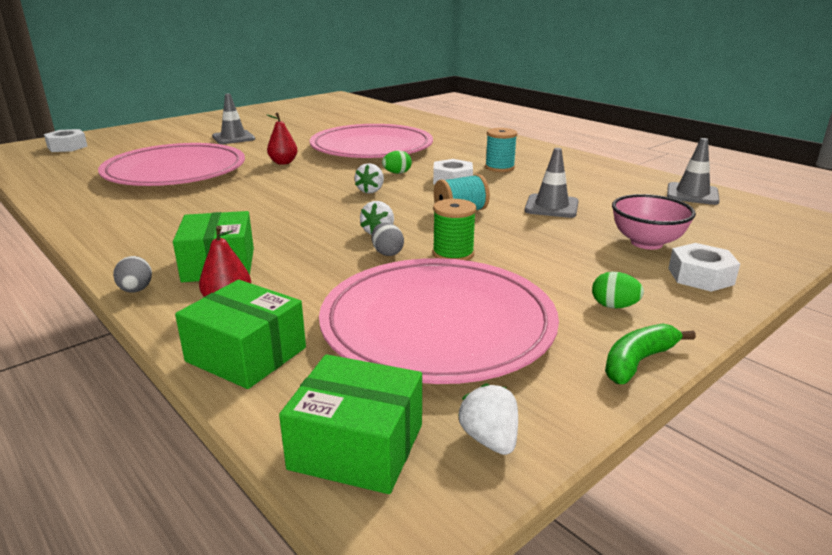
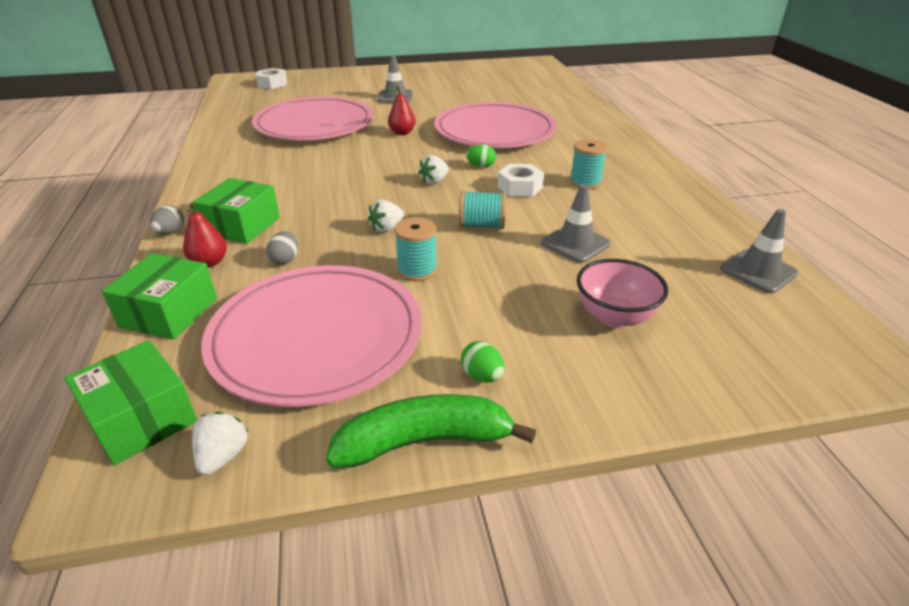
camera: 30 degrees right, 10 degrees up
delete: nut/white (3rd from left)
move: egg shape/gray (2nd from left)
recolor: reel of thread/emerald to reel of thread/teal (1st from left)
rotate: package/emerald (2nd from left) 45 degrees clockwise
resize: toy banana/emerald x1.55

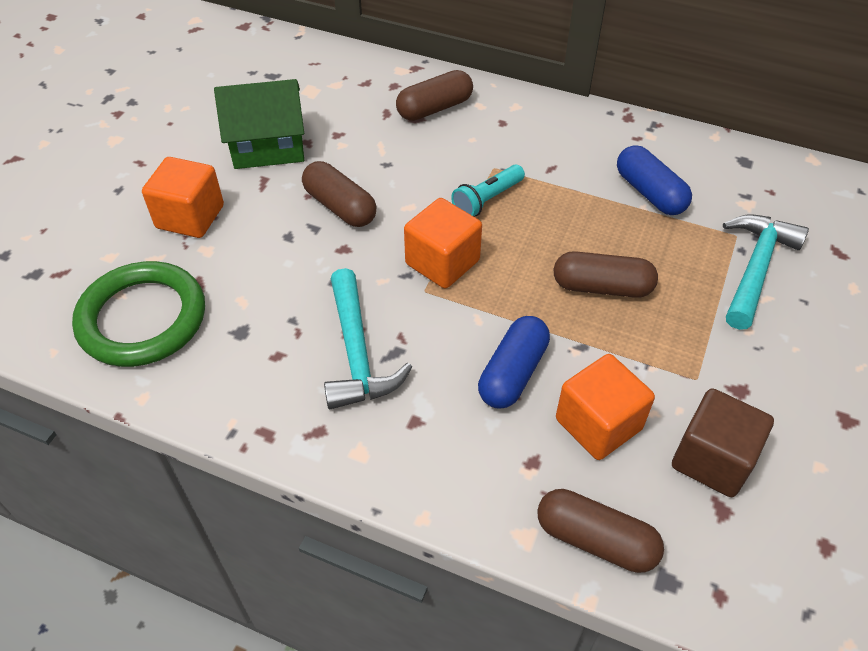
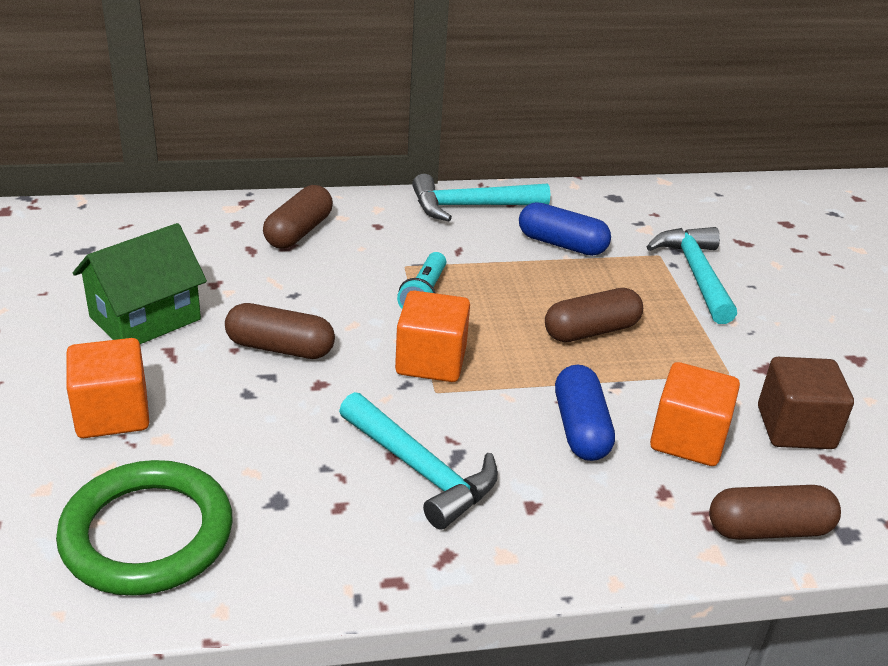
camera: 35 degrees left, 15 degrees down
insert: carpenter's hammer/teal (2nd from left)

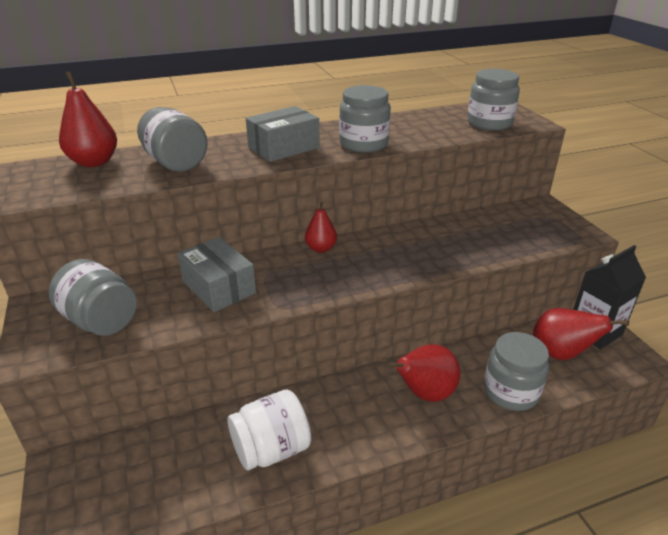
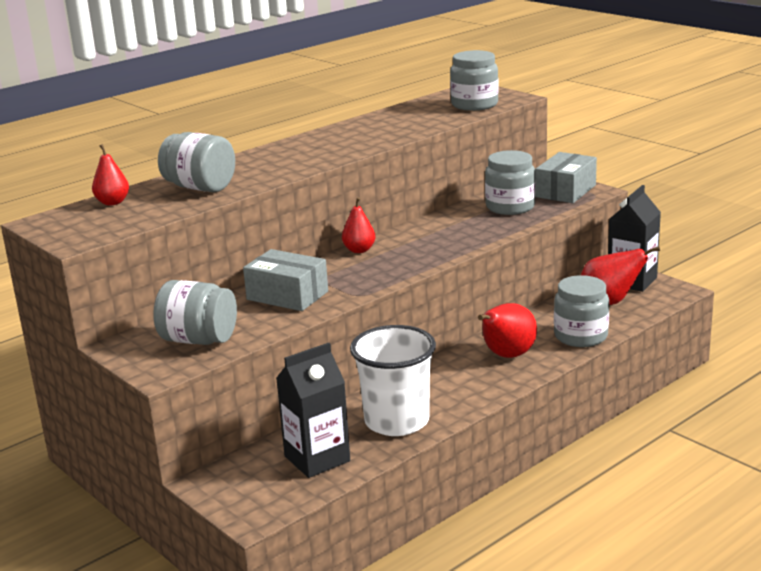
camera: 20 degrees left, 10 degrees down
insert: juice carton/black (1st from left)
move: jam jar/gray (3rd from left in the first image) to jam jar/gray (4th from left); package/gray (2nd from left)
replace: jam jar/white to tumbler/white
resize: pear/crimson (1st from left) x0.63

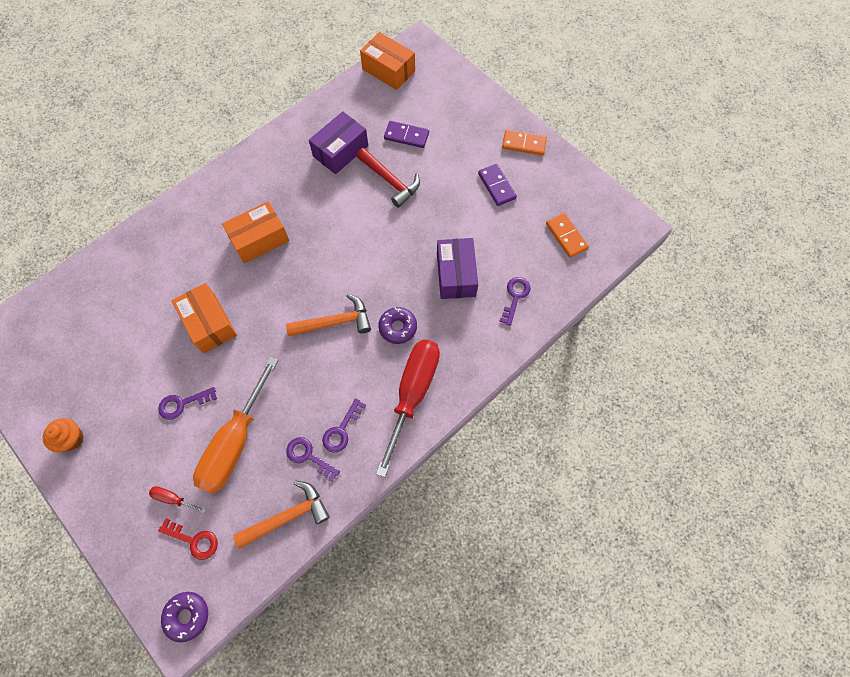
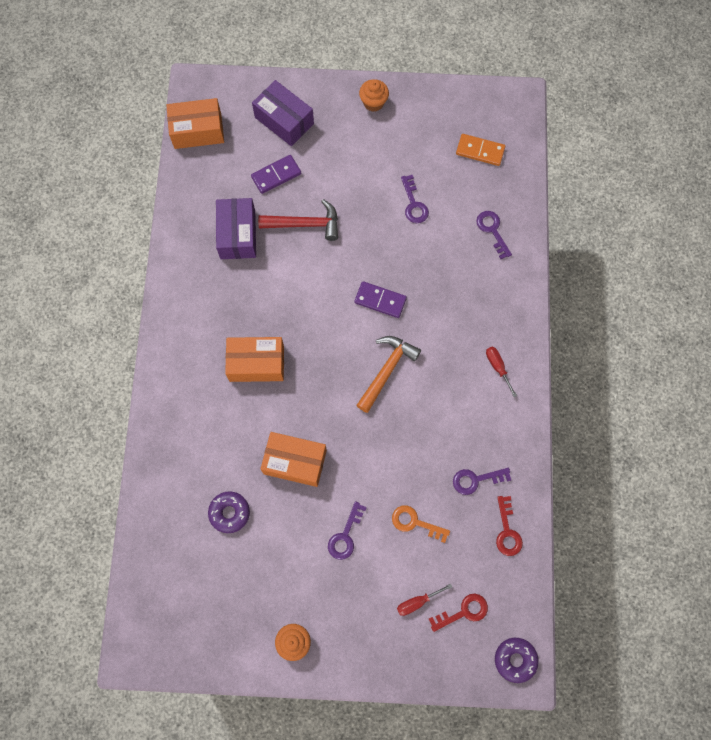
camera: 45 degrees left, 5 degrees up
move: doughnut/purple (2nd from left in the first image) to doughnut/purple (1st from left); package/purple (2nd from left); domino piece/purple (2nd from left); key/purple (3rd from left in the first image) to key/purple (2nd from left)
replace: domino piece/orange-coloured (1st from left) to muffin/orange-coloured (2nd from left); flat screwdriver/orange-coloured to key/orange-coloured; carpenter's hammer/orange-coloured (1st from left) to key/crimson (2nd from left)
rotate: package/orange-coloured (2nd from left) 75 degrees clockwise
resize: flat screwdriver/crimson (2nd from left) x0.40

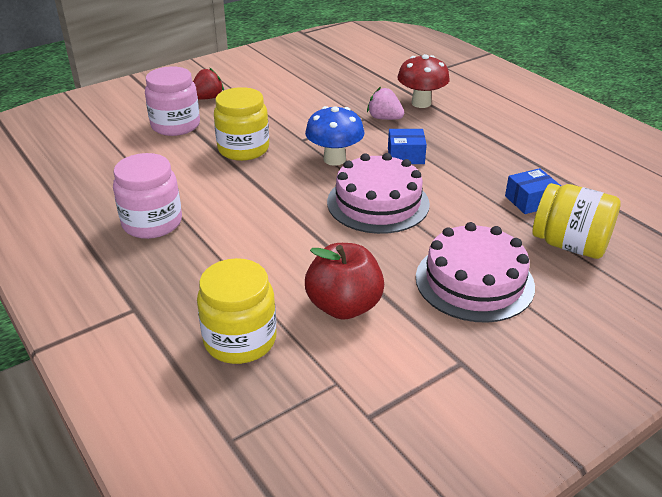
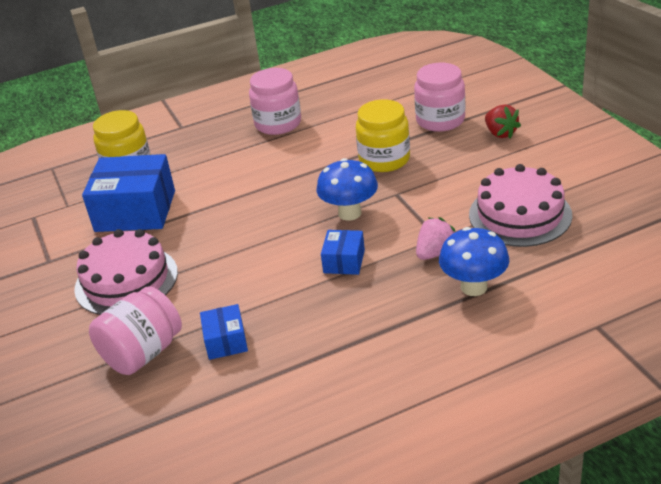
camera: 105 degrees right, 0 degrees up
move: gateau/pink (1st from left in the first image) to gateau/pink (2nd from left)
replace: toy apple/crimson to package/cobalt (1st from left)
recolor: jam jar/yellow (3rd from left) to jam jar/pink (1st from left); mushroom/crimson to mushroom/cobalt (2nd from left)

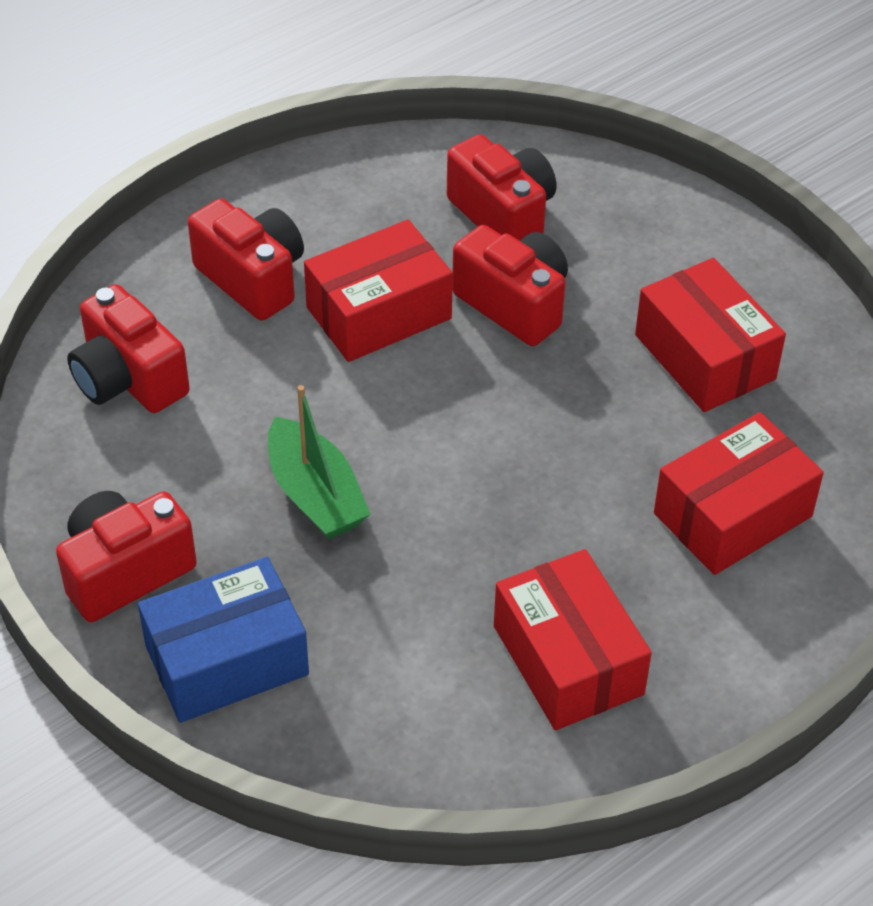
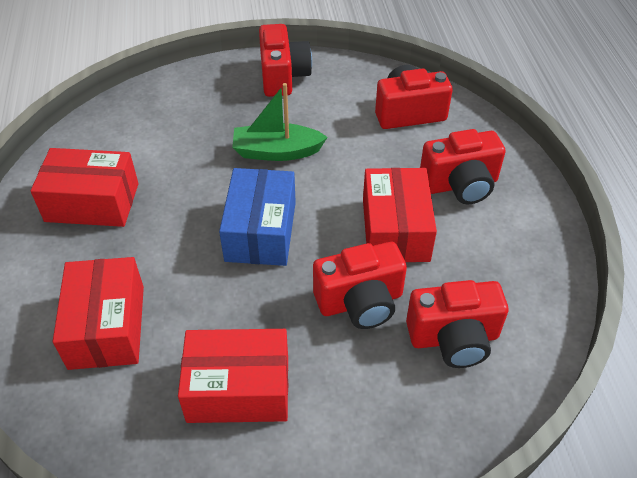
camera: 120 degrees right, 0 degrees up
move: package/cobalt

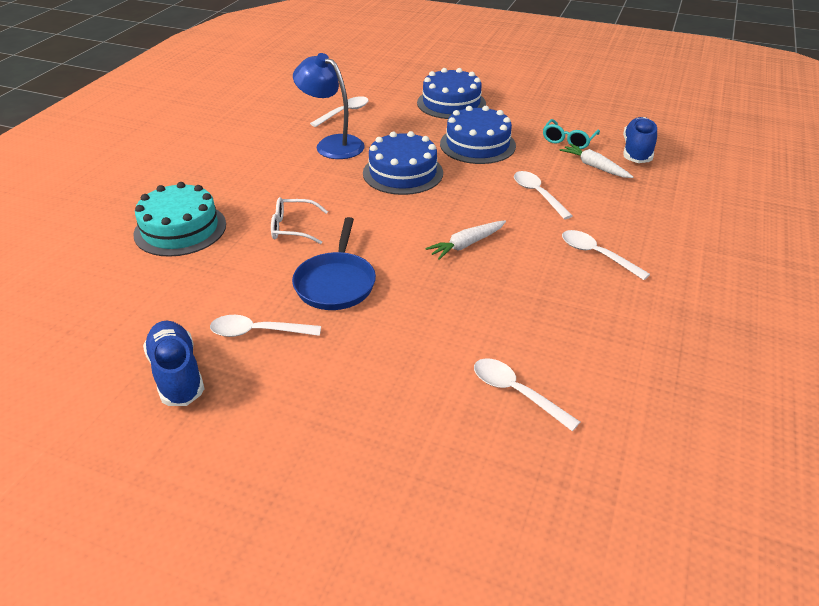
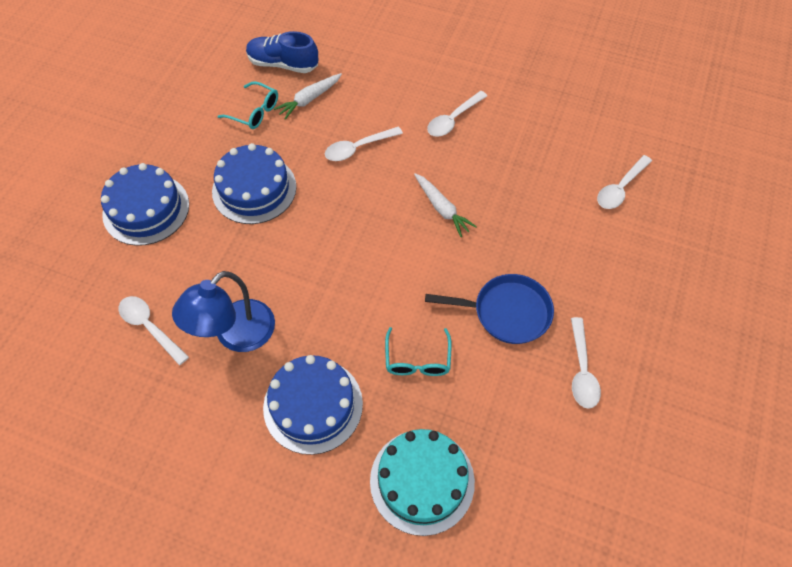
camera: 90 degrees left, 20 degrees up
delete: lace-up shoe/cobalt (1st from left)
move: gateau/cobalt (1st from left in the first image) to gateau/cobalt (3rd from left)
recolor: glasses/white to glasses/teal (2nd from left)

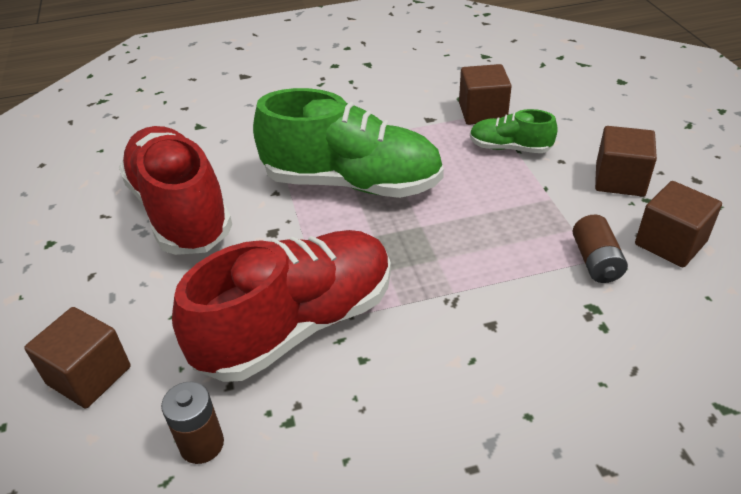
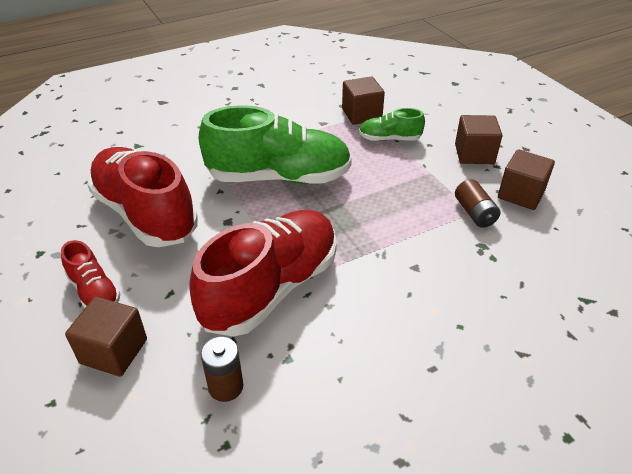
camera: 15 degrees left, 0 degrees up
insert: lace-up shoe/crimson (1st from left)

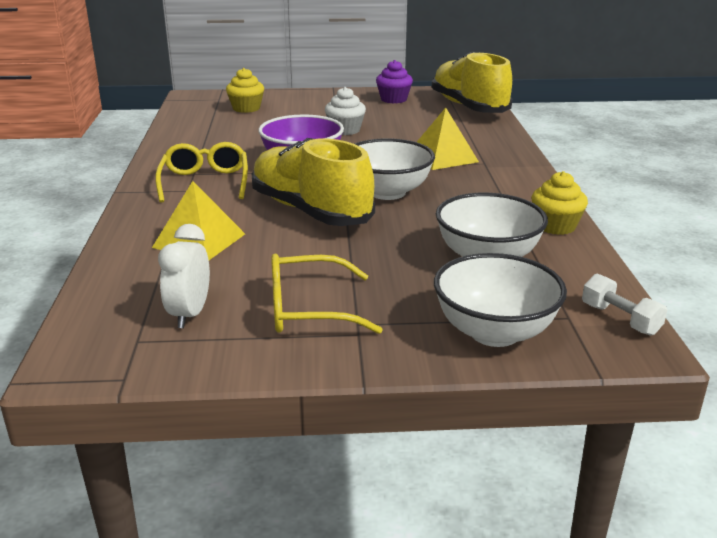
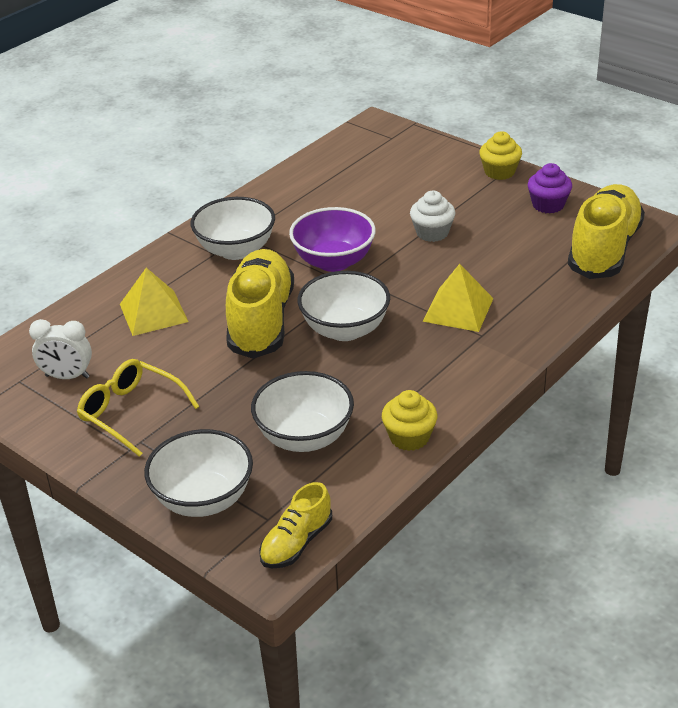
camera: 45 degrees right, 10 degrees up
move: muffin/yellow (1st from left in the first image) to muffin/yellow (2nd from left)
replace: glasses/yellow (1st from left) to deep dish/white (2nd from left); hand weight/white to lace-up shoe/yellow (2nd from left)
rotate: bedside clock/white 135 degrees counterclockwise

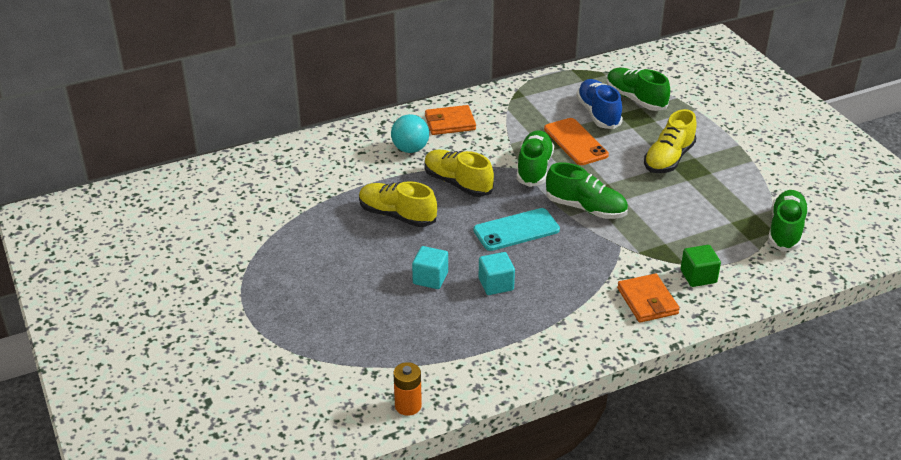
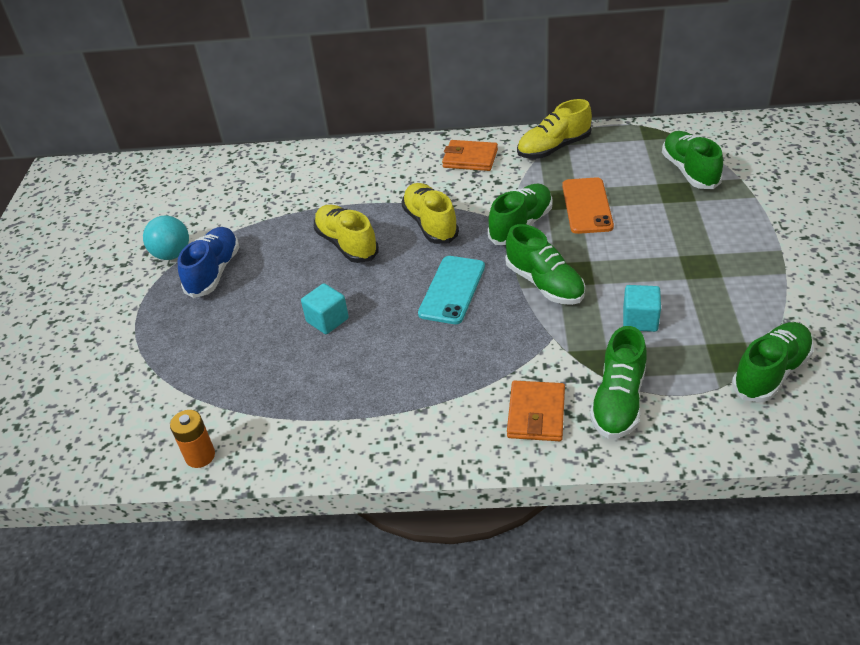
camera: 30 degrees right, 5 degrees up
move: ball/teal; lace-up shoe/cobalt; lace-up shoe/yellow (3rd from left); solid cube/teal (2nd from left)
replace: solid cube/emerald to lace-up shoe/emerald (3rd from left)
rotate: smartphone/teal 75 degrees counterclockwise

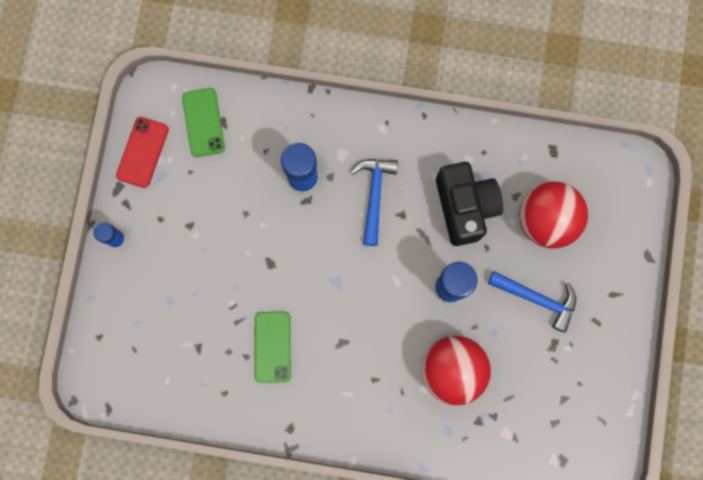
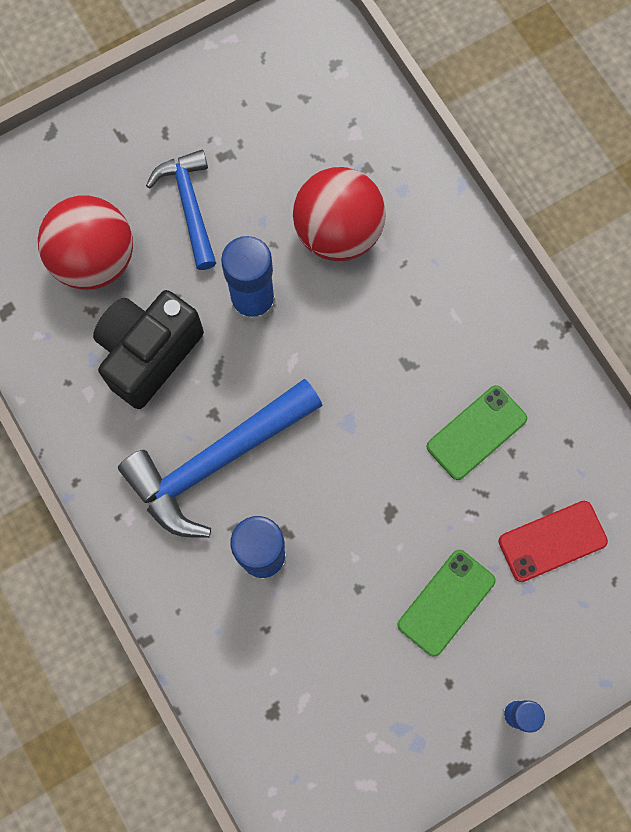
camera: 130 degrees left, 5 degrees down
move: smartphone/emerald (1st from left); smartphone/crimson
resize: carpenter's hammer/cobalt (1st from left in the first image) x1.59

